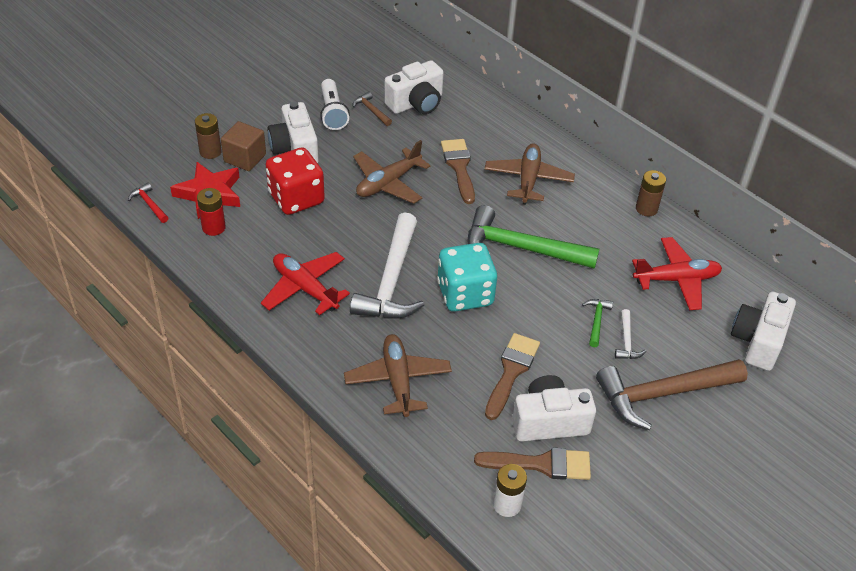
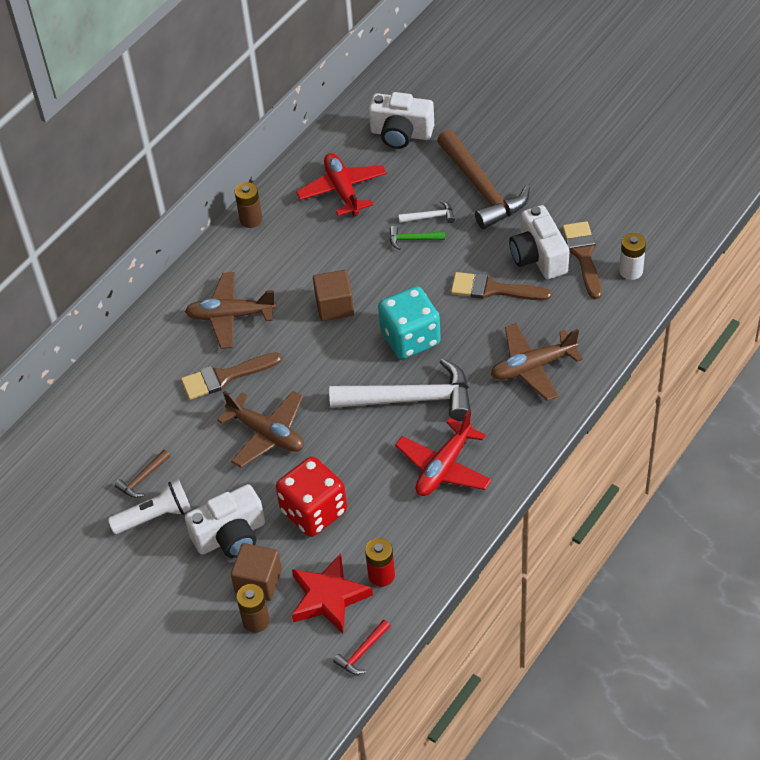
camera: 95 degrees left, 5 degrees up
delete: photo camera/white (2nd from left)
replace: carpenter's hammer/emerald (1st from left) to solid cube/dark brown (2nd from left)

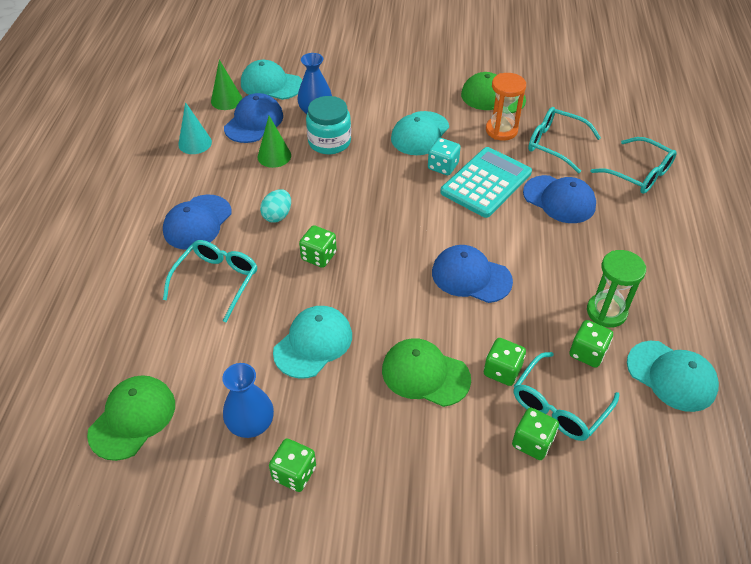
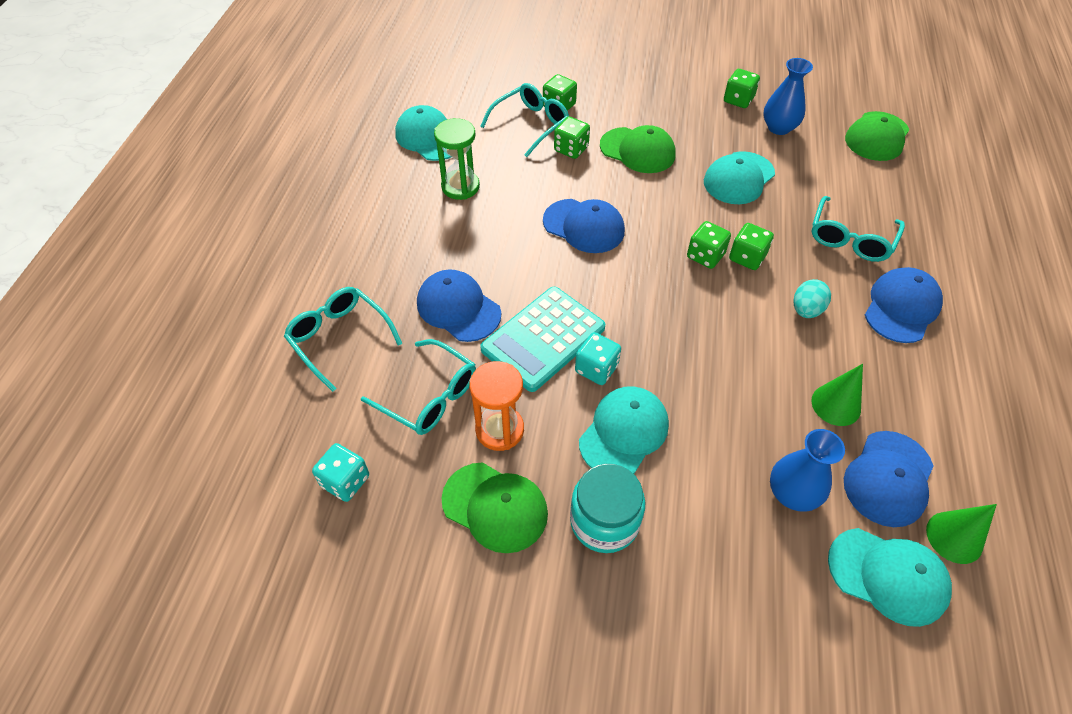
camera: 175 degrees left, 5 degrees up
delete: cone/teal
insert: game die/teal (1st from left)
move: jam jar/teal; game die/emerald (5th from left in the first image) to game die/emerald (3rd from left)

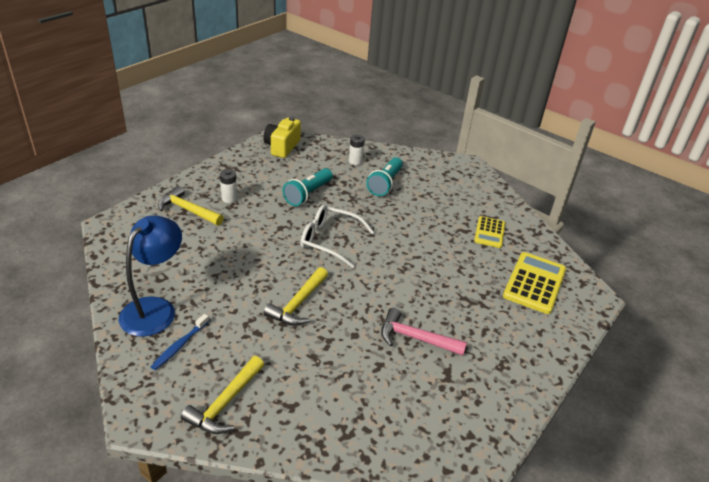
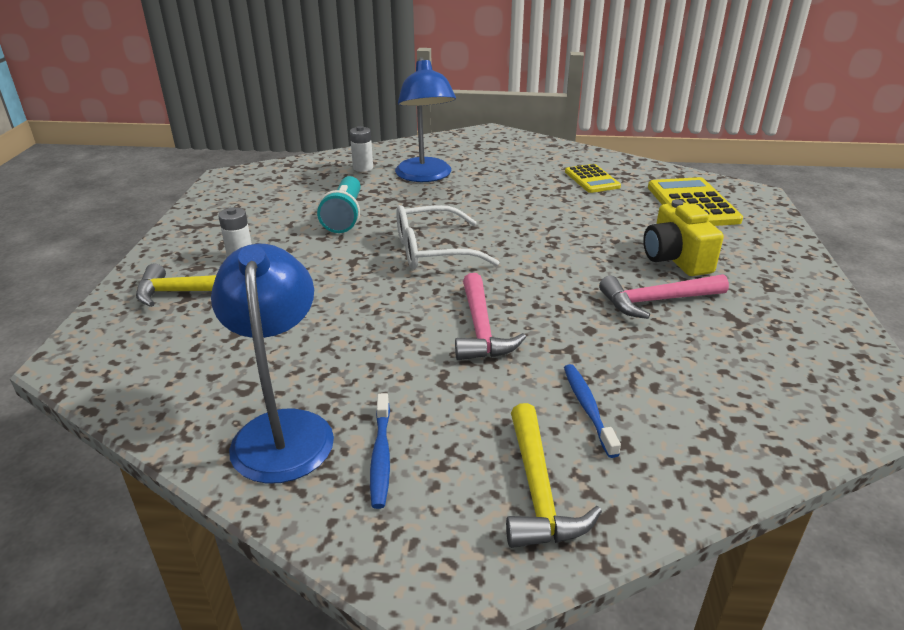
camera: 30 degrees left, 5 degrees down
insert: toothbrush/cobalt (2nd from left)
move: photo camera/yellow
replace: pocket torch/teal (2nd from left) to reading lamp/cobalt (2nd from left)
recolor: carpenter's hammer/yellow (3rd from left) to carpenter's hammer/pink (1st from left)

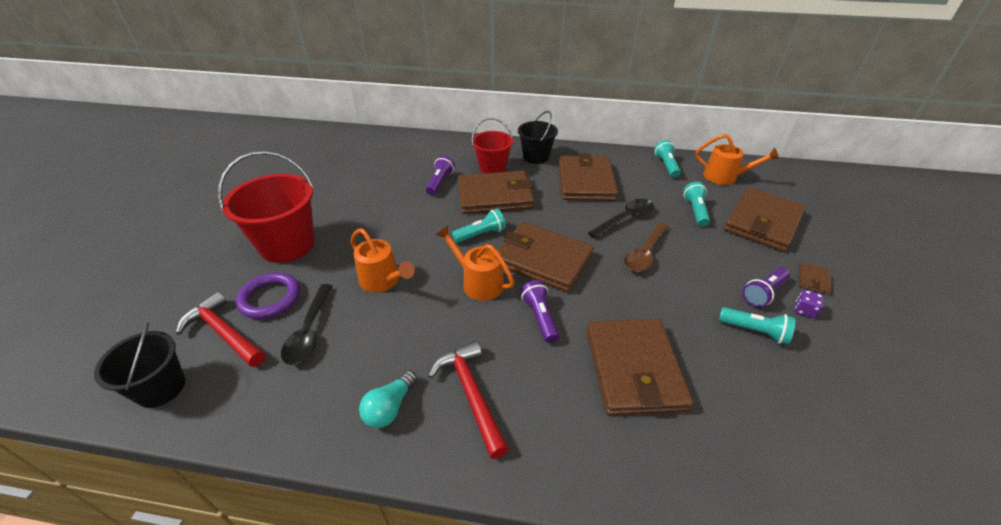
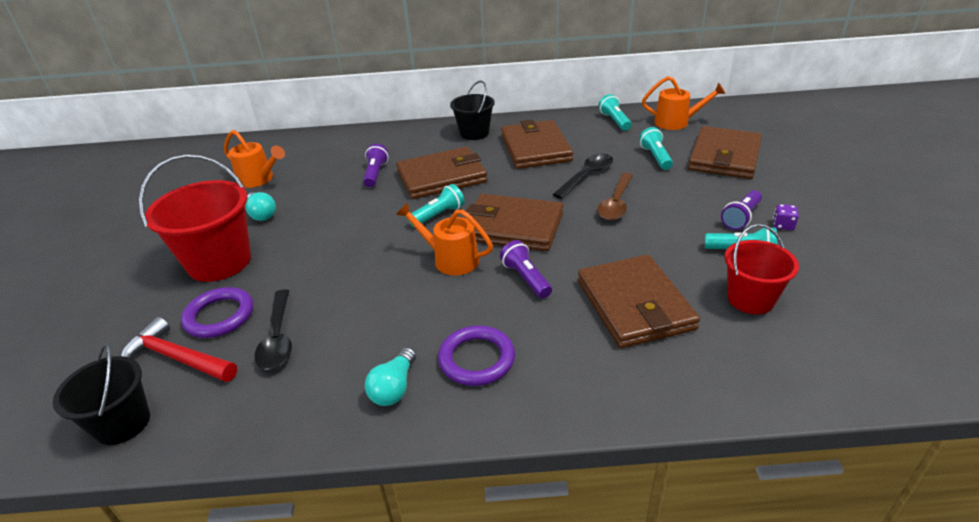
camera: 10 degrees left, 5 degrees down
delete: card wallet/dark brown (6th from left)
insert: lightbulb/teal (1st from left)
move: sprinkling can/orange-coloured (1st from left); sand bucket/crimson (2nd from left)
replace: carpenter's hammer/crimson (2nd from left) to ring/purple (2nd from left)

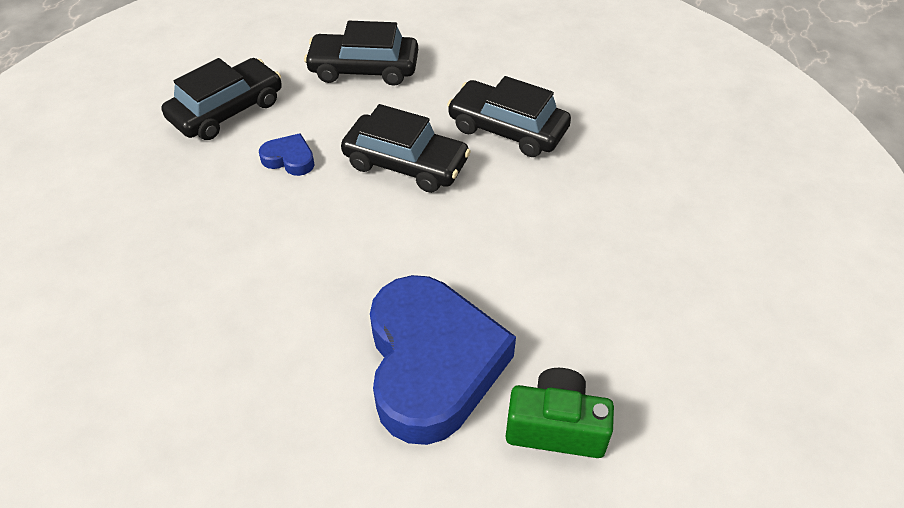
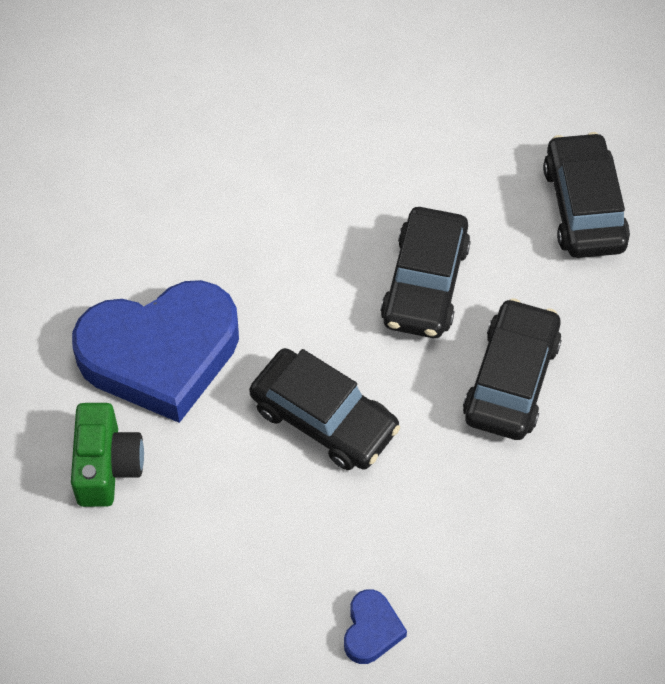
camera: 80 degrees right, 10 degrees up
move: toy car/black (1st from left); love heart/cobalt (1st from left in the first image) to love heart/cobalt (2nd from left)

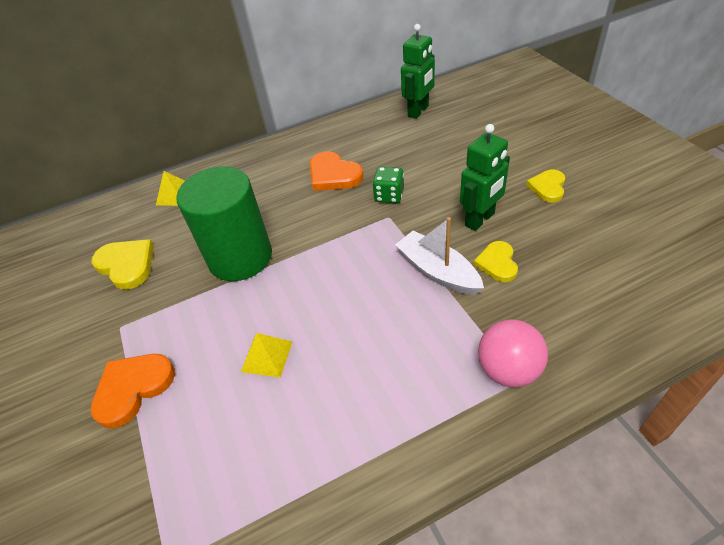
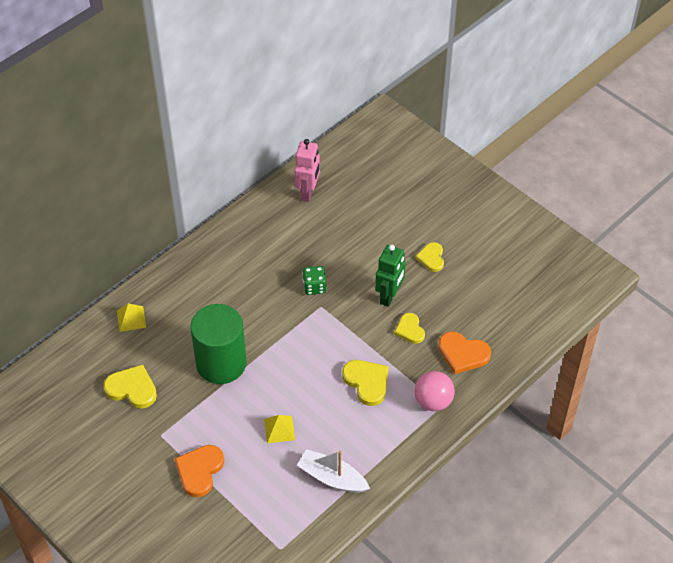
camera: 25 degrees left, 5 degrees up
insert: love heart/yellow (2nd from left)
move: boat/white; love heart/orange-coloured (2nd from left)
recolor: robot/emerald (1st from left) to robot/pink

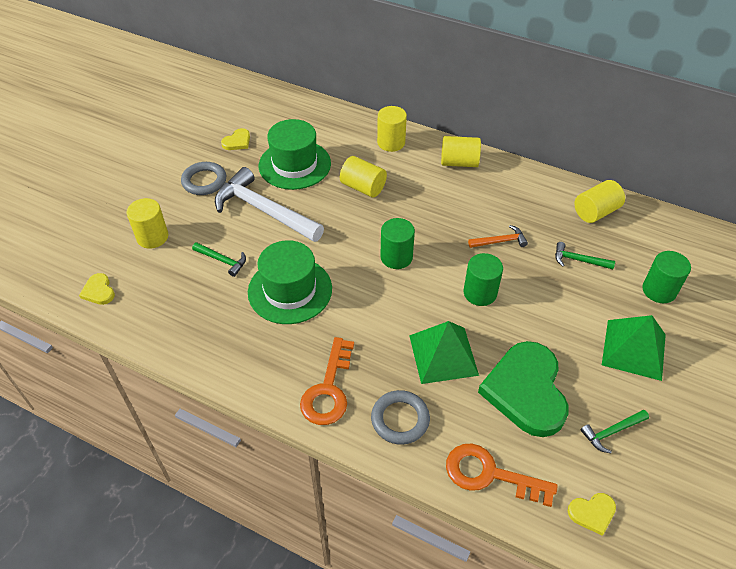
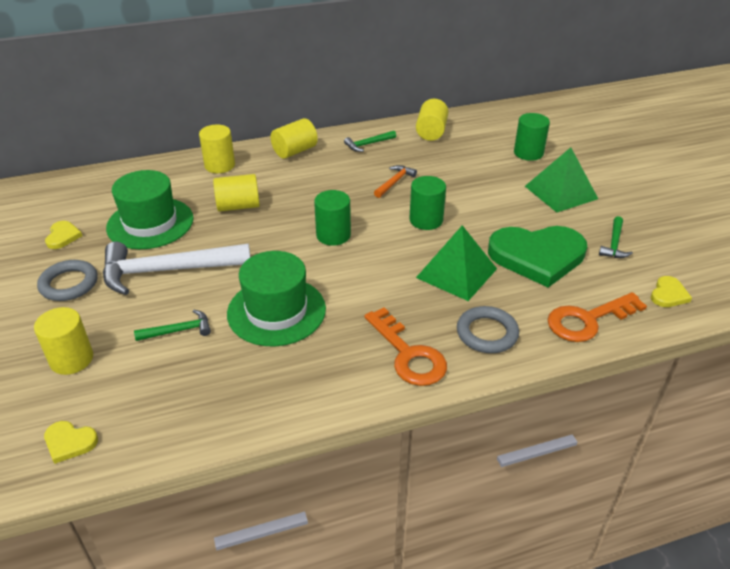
camera: 45 degrees left, 10 degrees down
move: carpenter's hammer/emerald (2nd from left)
rotate: love heart/emerald 45 degrees counterclockwise

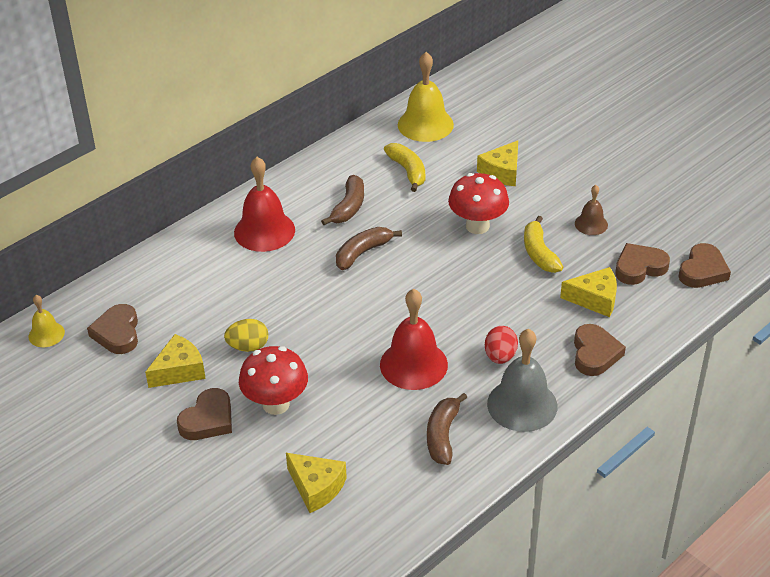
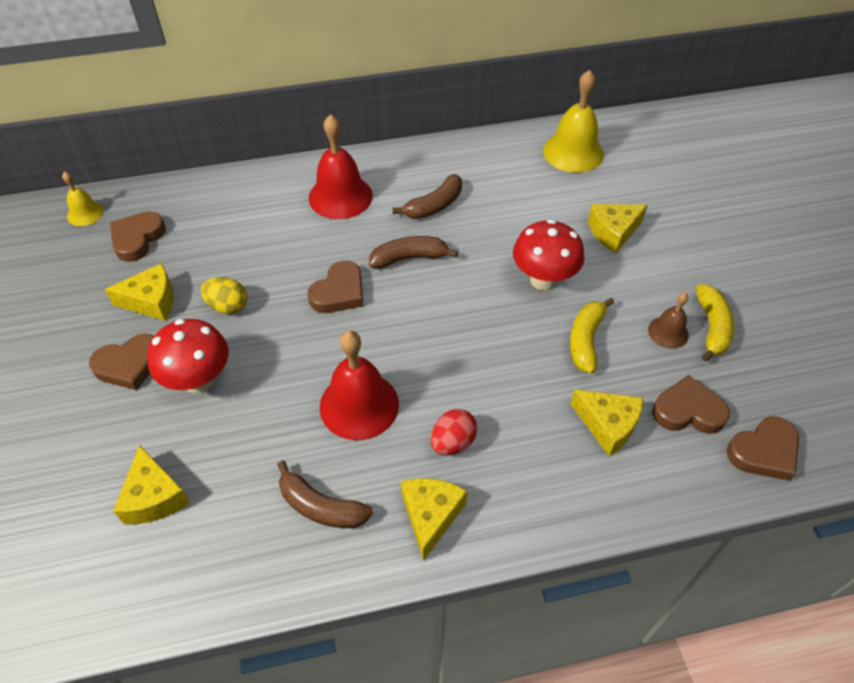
camera: 30 degrees right, 10 degrees up
move: love heart/dark brown (3rd from left); toy banana/yellow (1st from left in the first image) to toy banana/yellow (2nd from left)
replace: hand bell/gray to cheese/yellow (3rd from left)
rotate: toy banana/dark brown (3rd from left in the first image) 105 degrees counterclockwise

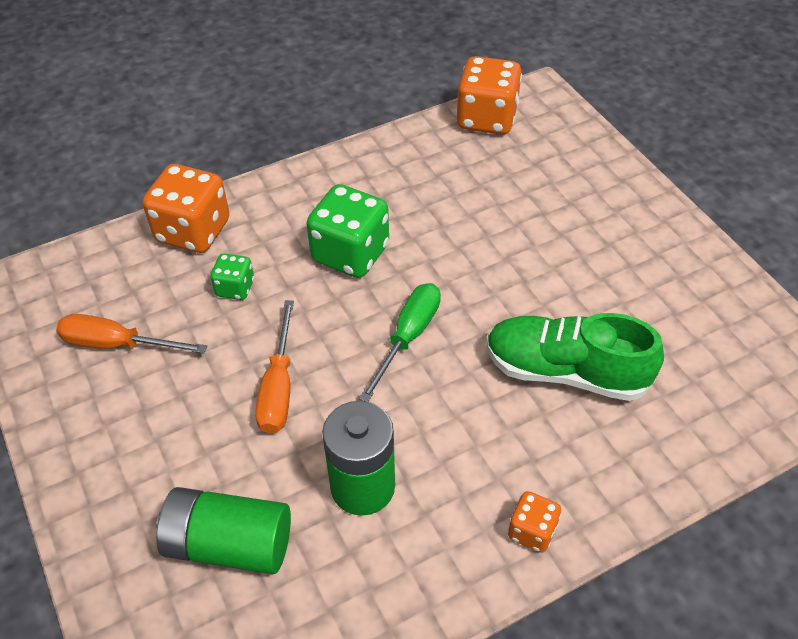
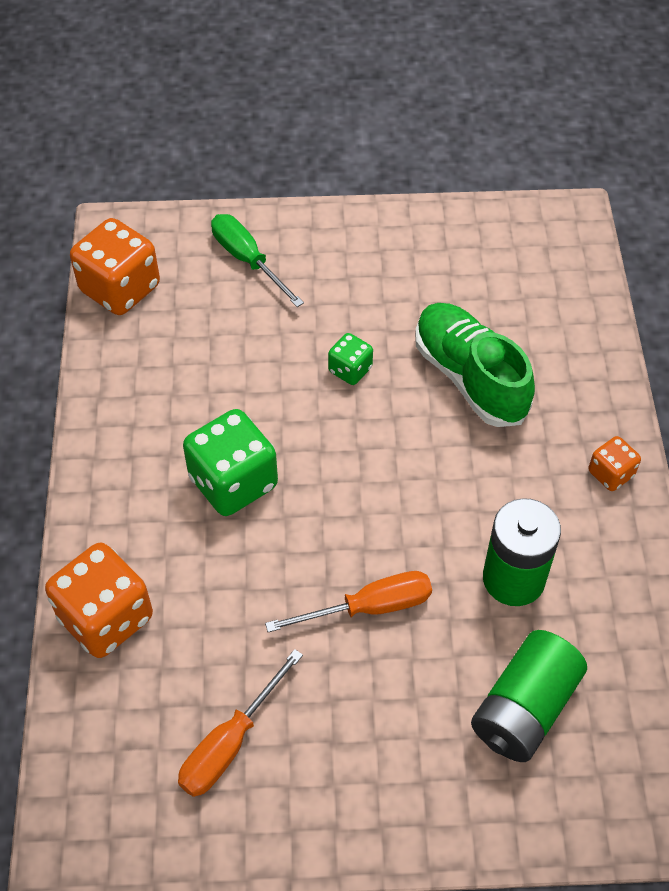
camera: 65 degrees left, 5 degrees up
move: flat screwdriver/emerald; game die/emerald (1st from left in the first image) to game die/emerald (2nd from left)
rotate: flat screwdriver/orange-coloured (2nd from left) 45 degrees counterclockwise; lace-up shoe/emerald 105 degrees clockwise

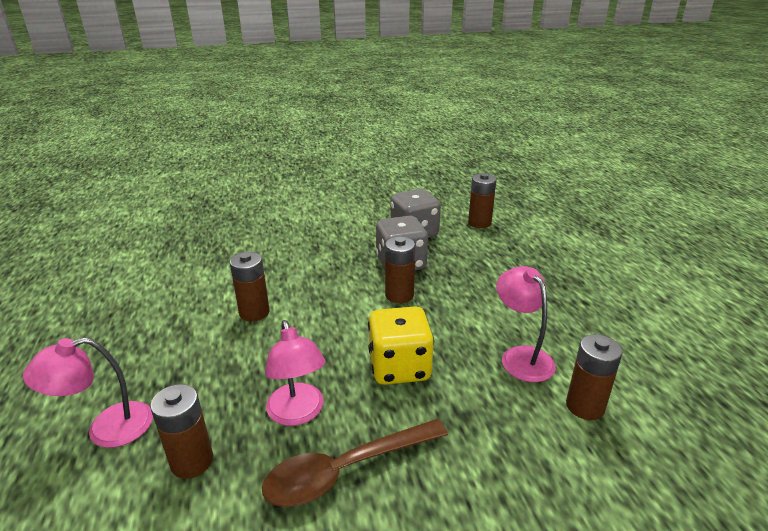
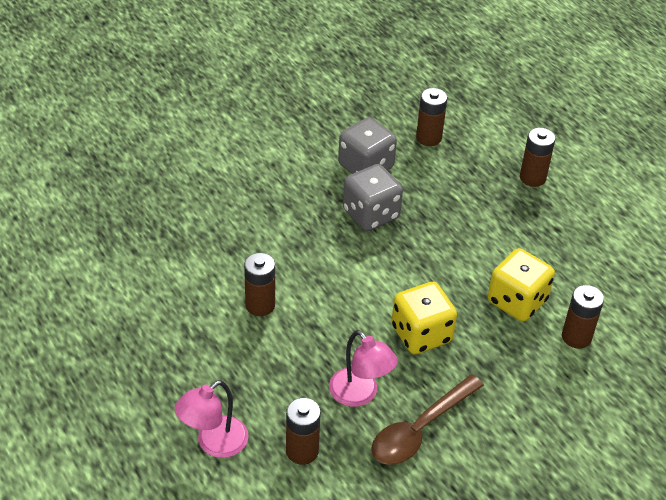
camera: 20 degrees left, 15 degrees up
move: power cell/dark brown (3rd from left in the first image) to power cell/dark brown (4th from left)
replace: reading lamp/pink (3rd from left) to game die/yellow (2nd from left)

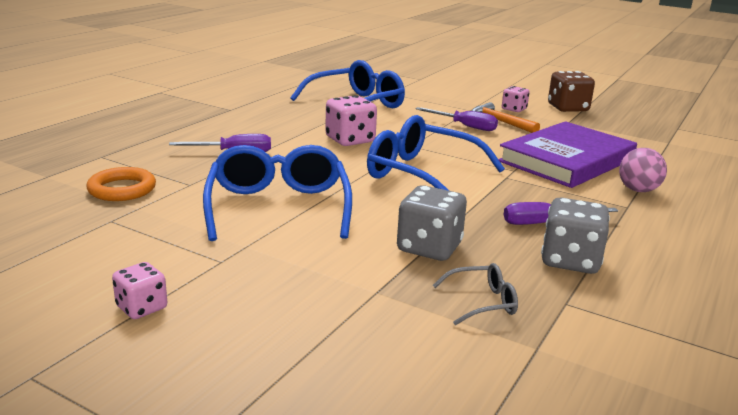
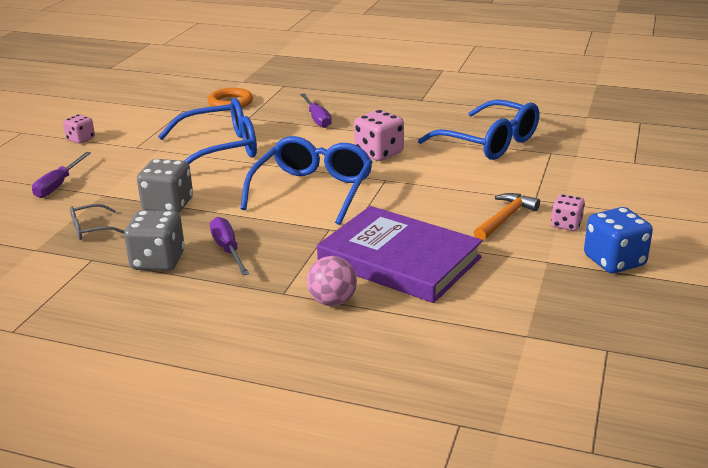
camera: 80 degrees right, 5 degrees up
move: flat screwdriver/purple (2nd from left in the first image) to flat screwdriver/purple (1st from left)
recolor: game die/dark brown to game die/cobalt
rotate: glasses/gray 90 degrees clockwise

